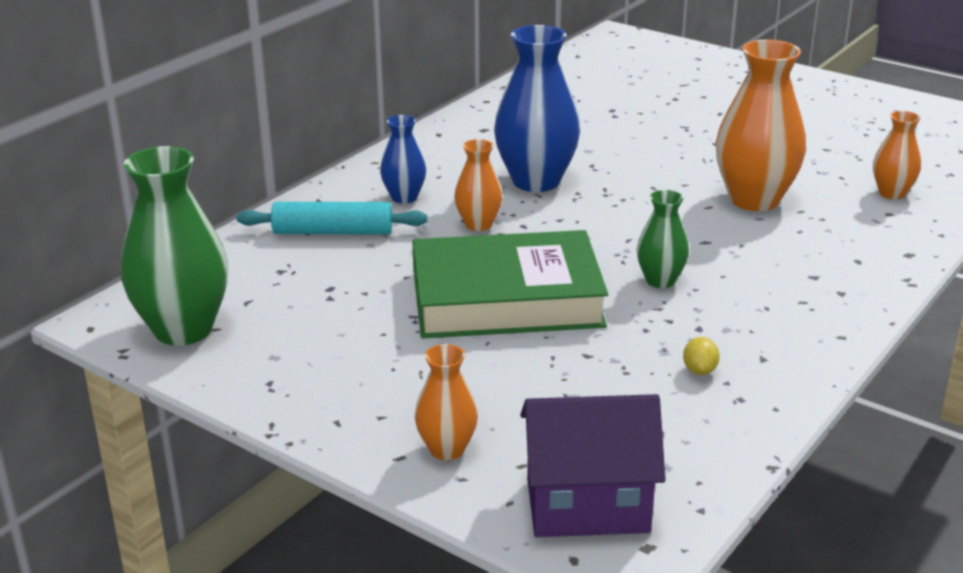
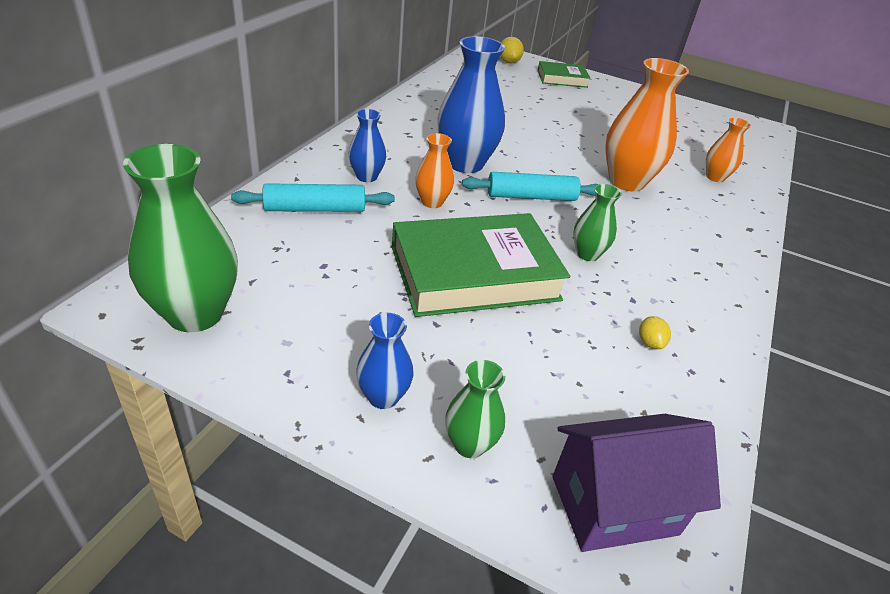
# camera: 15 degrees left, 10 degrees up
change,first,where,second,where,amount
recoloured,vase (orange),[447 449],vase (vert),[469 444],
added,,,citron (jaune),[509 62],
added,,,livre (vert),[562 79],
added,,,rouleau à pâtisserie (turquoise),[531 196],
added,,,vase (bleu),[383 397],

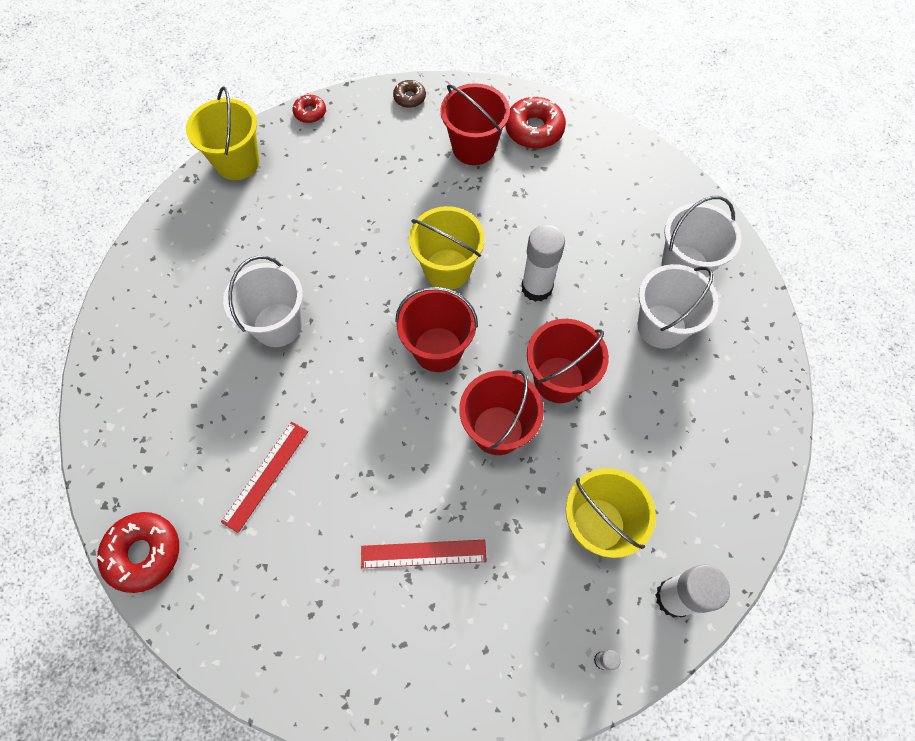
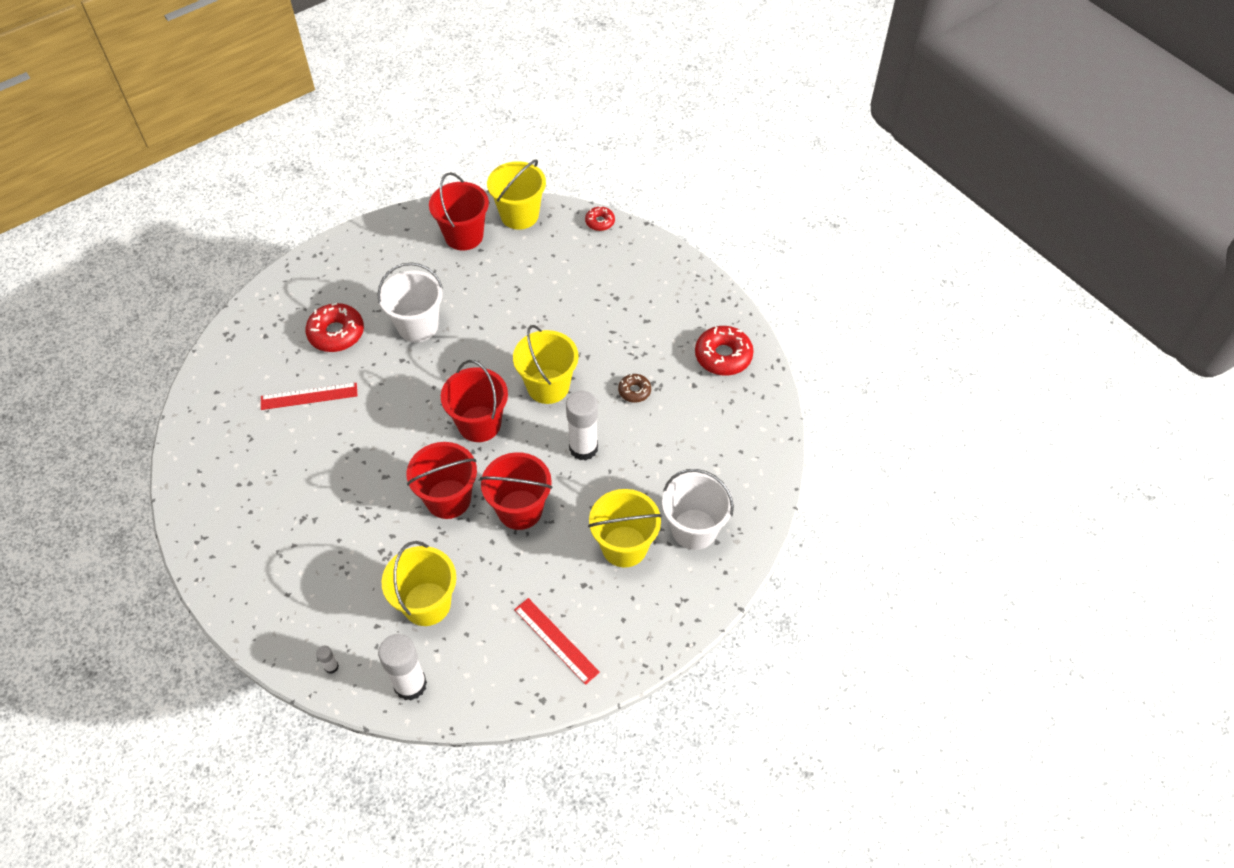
# camera: 50 degrees right, 10 degrees down
change,first,where,second,where,amount
moved,beignet (marron),[409 98],,[634 391],
moved,seau (rouge),[474 147],,[464 236],
recoloured,seau (blanc),[661 326],seau (jaune),[624 546],
moved,beignet (rouge),[143 553],,[336 333],
moved,règle (rouge),[423 554],,[556 640],

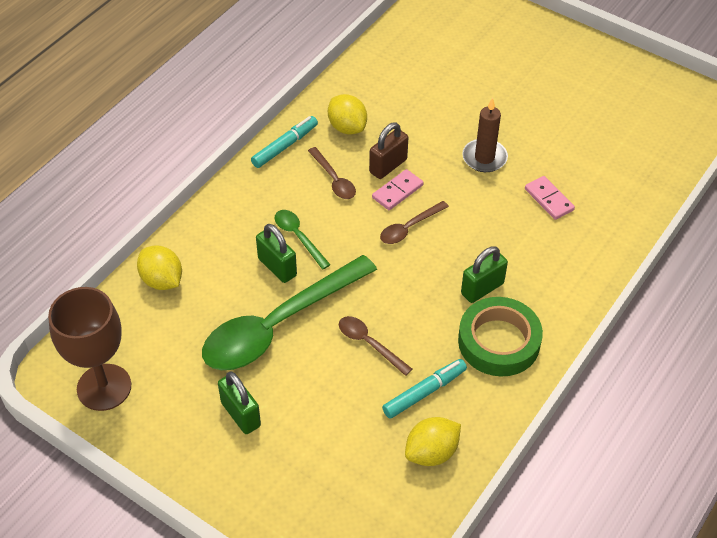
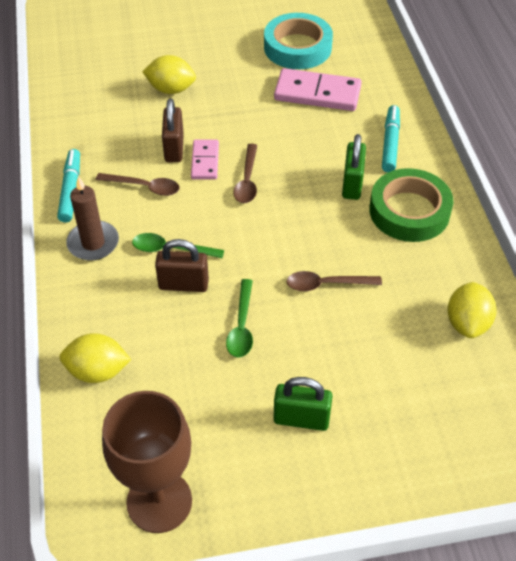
# camera: 45 degrees left, 0 degrees up
change,first,where,second,where,amount
moved,citron (jaune),[347 127],,[171 89],
moved,bougie (marron),[484 158],,[93 243],
resized,domino (rose),[548 199],,[317 93],x1.70
recoloured,cadenas (vert),[277 267],cadenas (marron),[183 284],
resized,cuillère (vert),[279 325],,[241 326],x0.44
moved,feutre (turquoise),[424 392],,[390 143],
added,,,ruban adhésif (turquoise),[297 47],

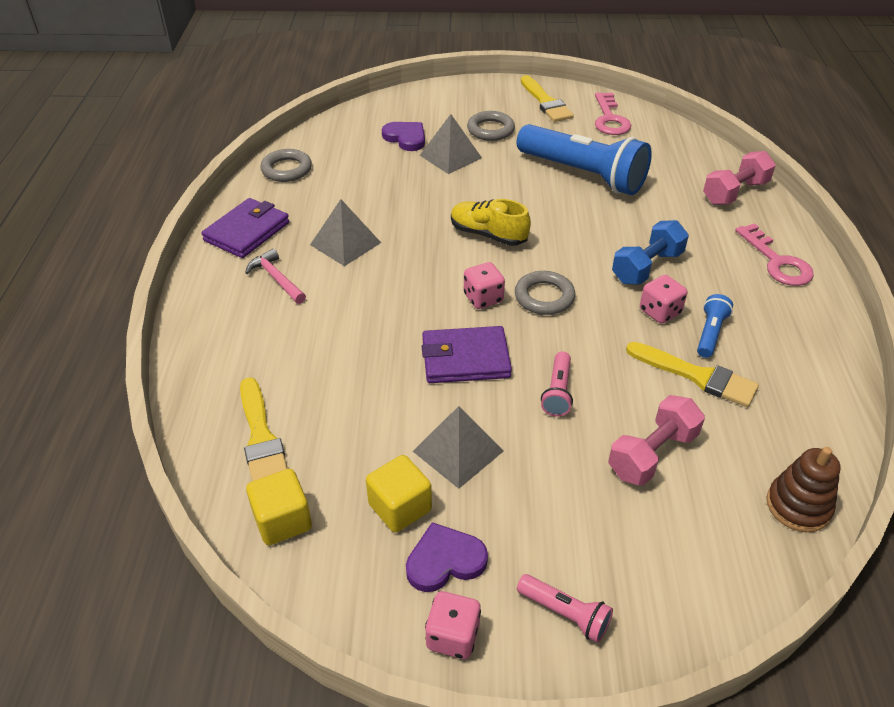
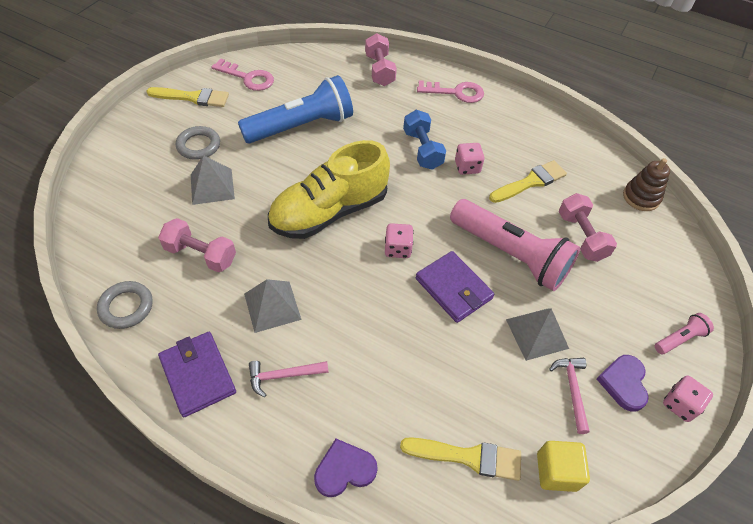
# camera: 65 degrees left, 10 degrees up
change,first,where,second,where,amount
moved,cœur (violet),[406 138],,[344 470],
resized,chaussure (jaune),[488 235],,[329 212],x1.81
removed,anneau (gris),[544 297],,,
removed,lampe de poche (bleu),[710 333],,,
turned,portefeuille (violet),[465 359],,[453 288],60 degrees counterclockwise
resized,lampe de poche (rose),[557 392],,[510 254],x2.33
replaced,cube (jaune),[400 507],marteau (rose),[572 390],
added,,,haltère (rose),[201 254],

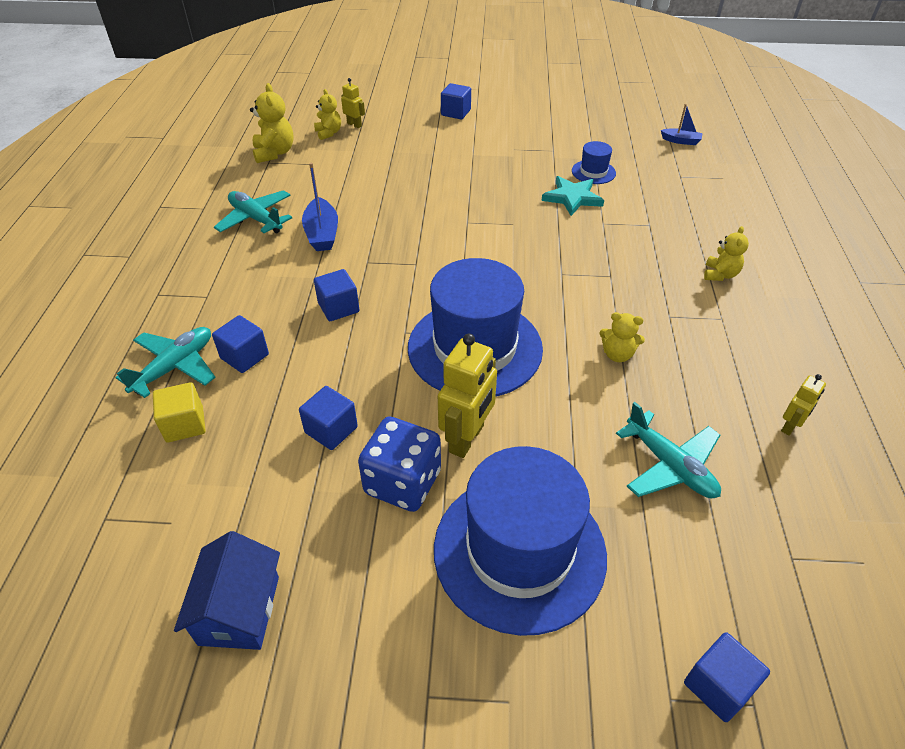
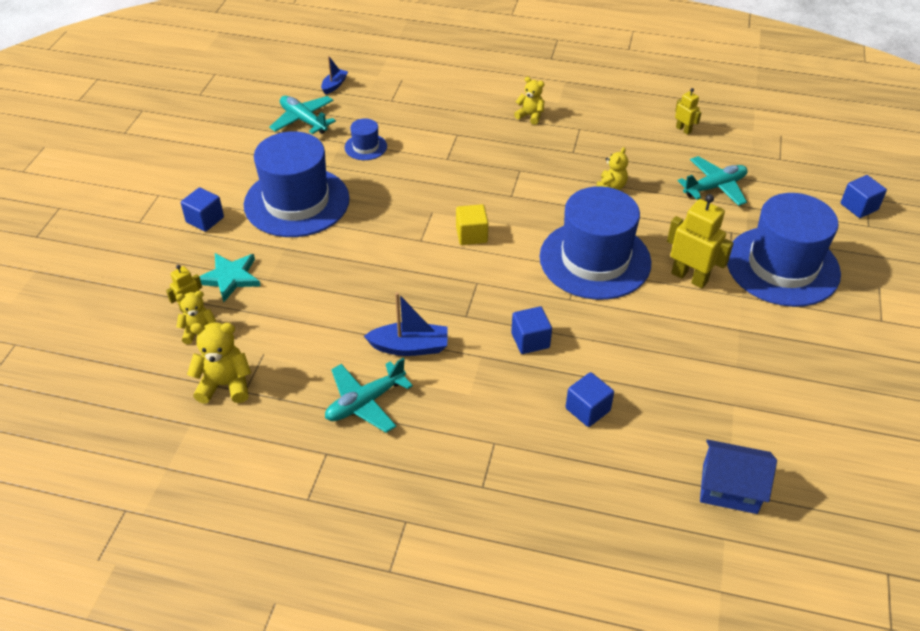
# camera: 80 degrees left, 0 degrees up
change,first,where,second,where,amount
moved,étoile (turquoise),[572 198],,[230 277],
moved,avion (turquoise),[175 367],,[303 120],
moved,cube (jaune),[184 424],,[471 235],
removed,cube (bleu),[331 430],,,
removed,dé (bleu),[403 482],,,
moved,maison (bleu),[239 610],,[729 489],
added,,,chapeau (bleu),[297 202],

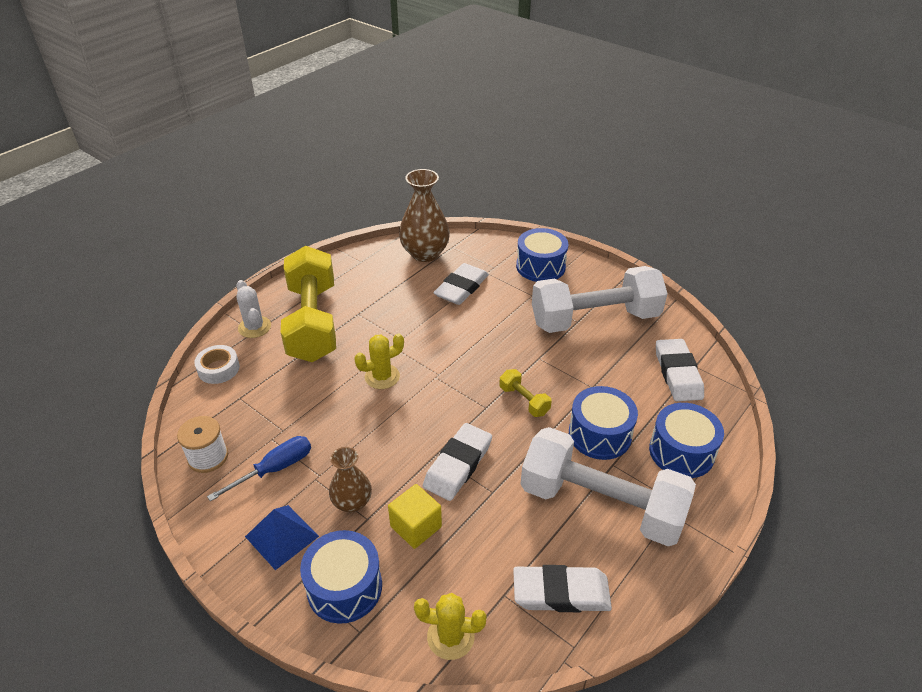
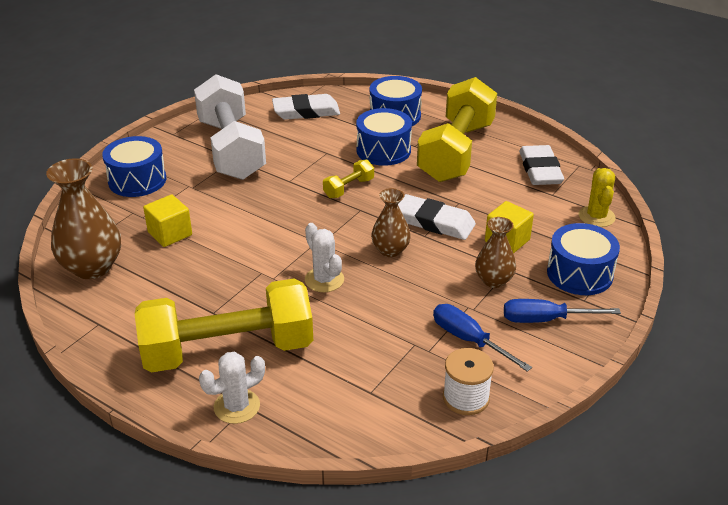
# camera: 95 degrees left, 5 degrees down
change,first,where,second,where,amount
replaced,gomme (blanc),[461 288],cube (jaune),[170 234],
recoloured,cactus (jaune),[382 377],cactus (blanc),[324 280],
removed,ruban adhésif (blanc),[218 369],,,
recoloured,haltère (blanc),[601 504],haltère (jaune),[456 152],
replaced,pyramide (bleu),[282 536],tournevis (bleu),[545 320],
added,,,vase (marron),[390 250],

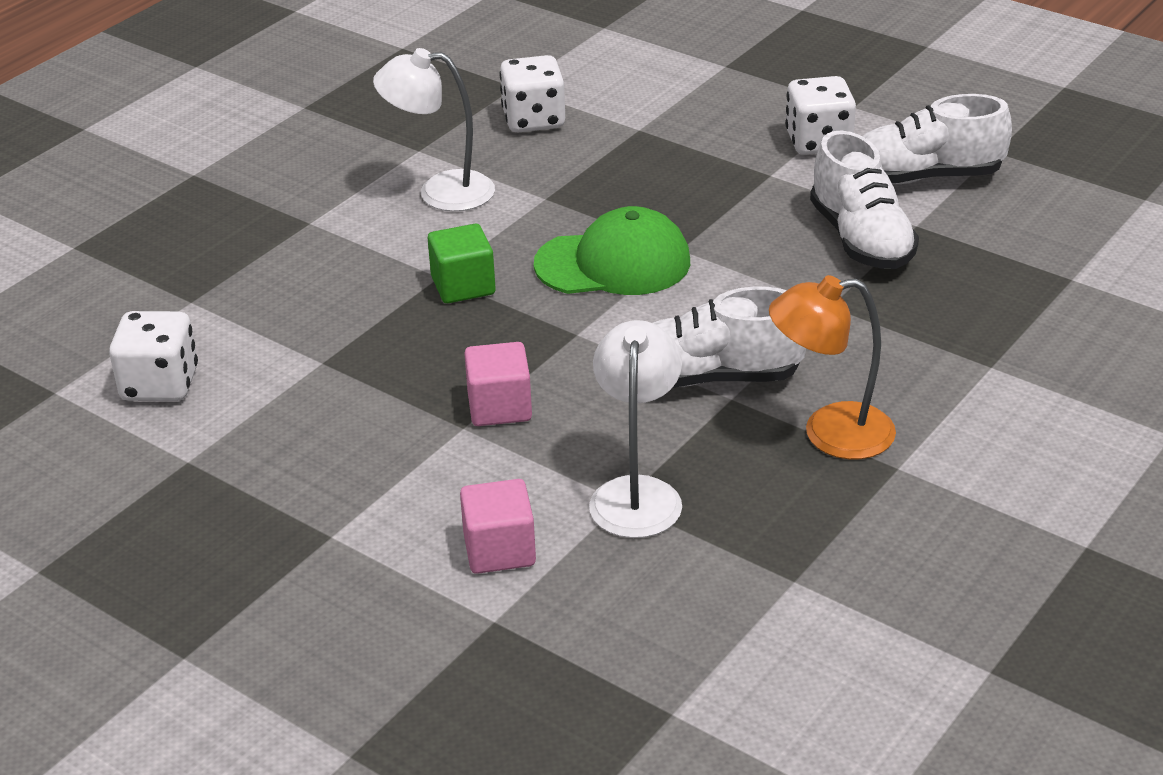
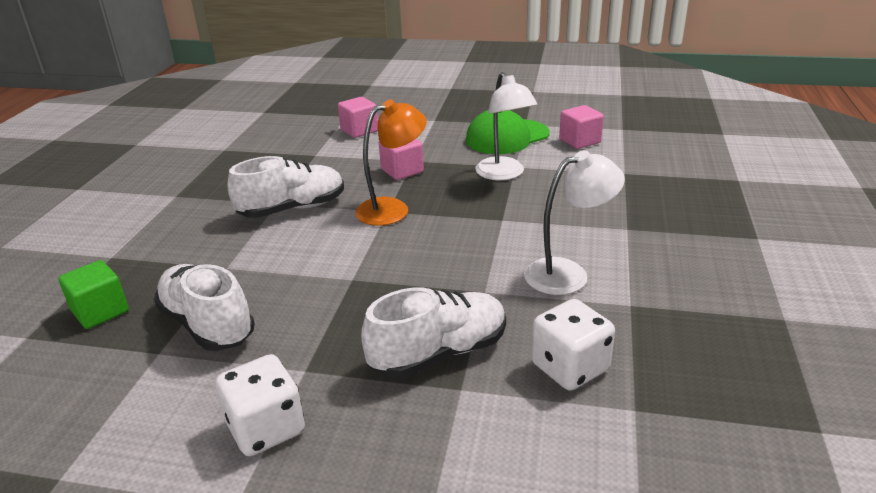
# camera: 155 degrees right, 5 degrees down
change,first,where,second,where,amount
moved,chaussure (blanc),[924 177],,[439 353],
moved,casquette (vert),[613 263],,[507 137],
moved,cube (vert),[463 286],,[100 311],
moved,lampe (orange),[830 433],,[392 209],
replaced,dé (blanc),[160 385],cube (rose),[579 141],
moved,lampe (blanc),[637 493],,[504 174],

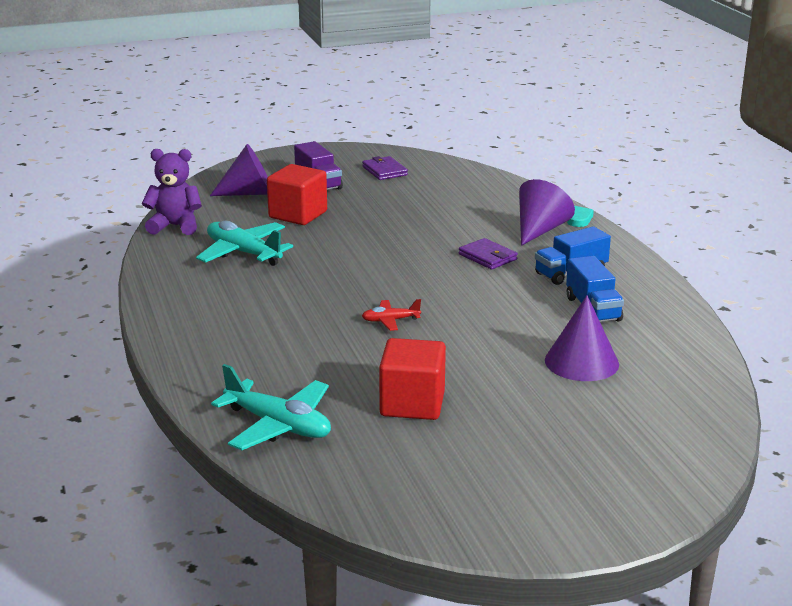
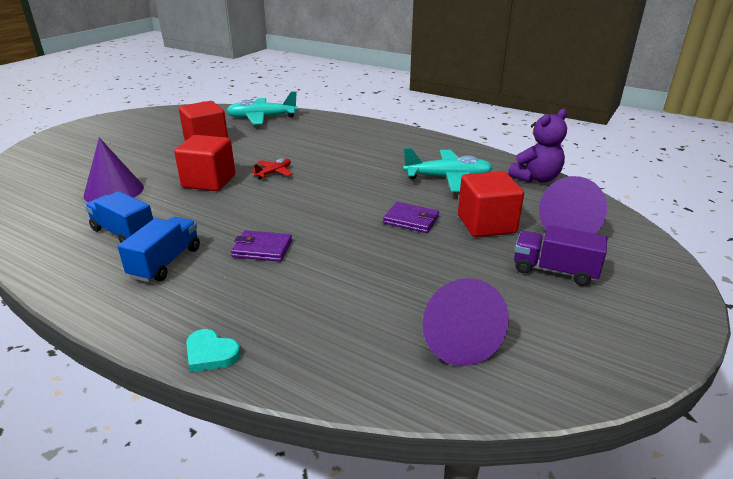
# camera: 140 degrees right, 5 degrees up
change,first,where,second,where,amount
moved,portefeuille (violet),[384 171],,[411 220],
moved,cône (violet),[540 230],,[457 340],
added,,,cube (rouge),[209 181],

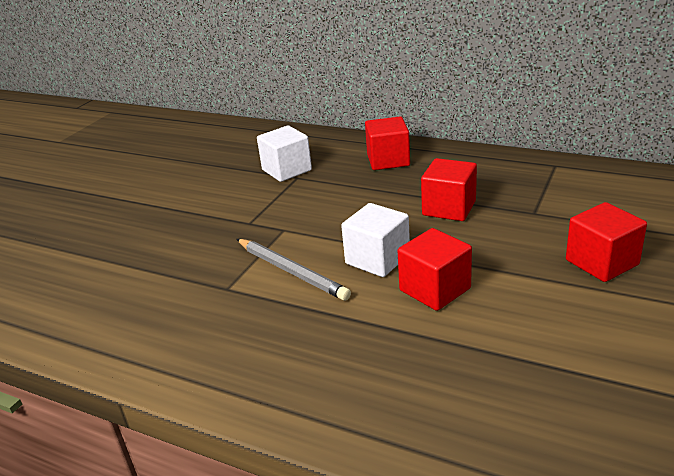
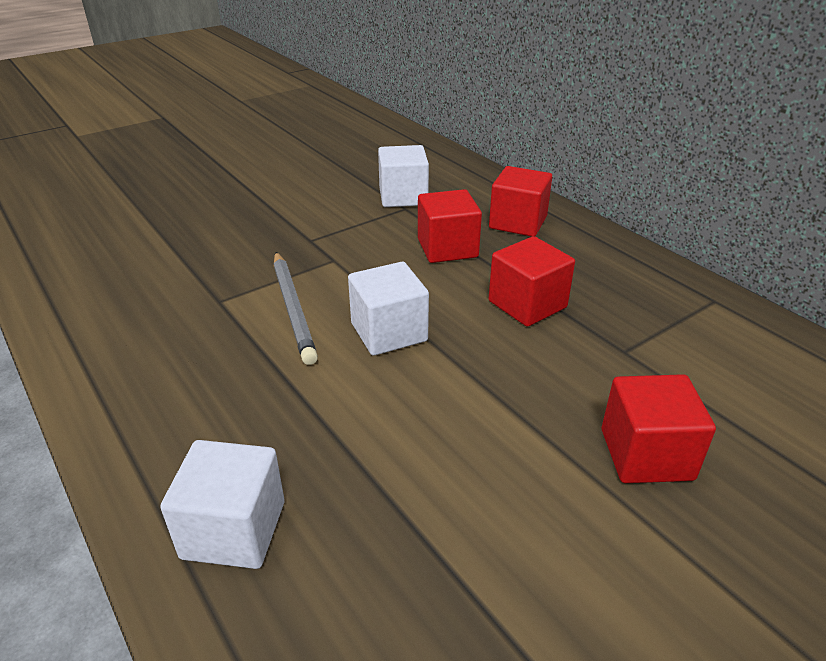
# camera: 25 degrees right, 5 degrees up
change,first,where,second,where,amount
moved,cube (rouge),[435 289],,[447 248],
added,,,cube (blanc),[234 529],

